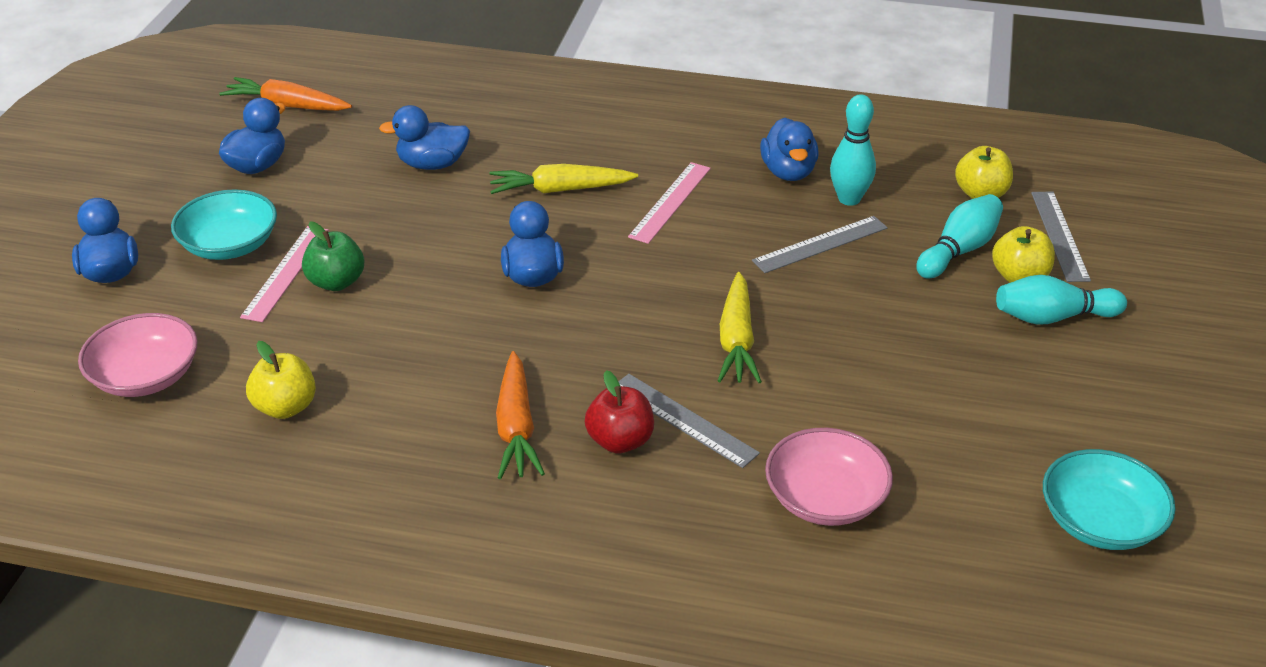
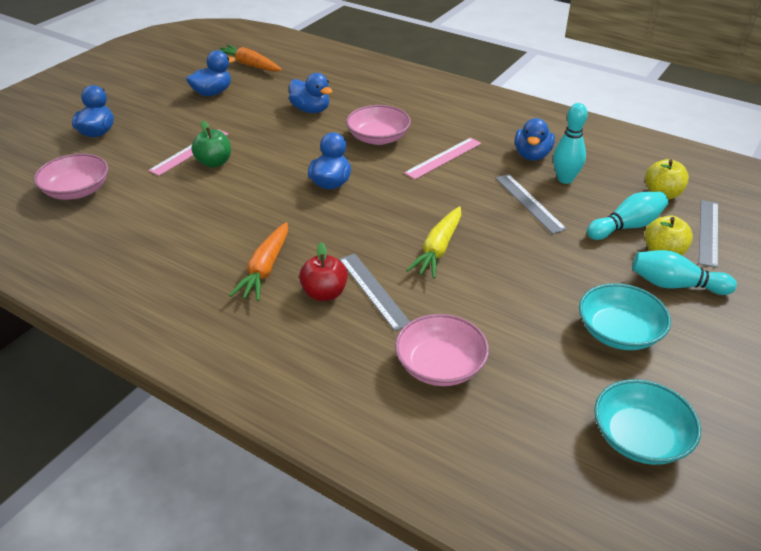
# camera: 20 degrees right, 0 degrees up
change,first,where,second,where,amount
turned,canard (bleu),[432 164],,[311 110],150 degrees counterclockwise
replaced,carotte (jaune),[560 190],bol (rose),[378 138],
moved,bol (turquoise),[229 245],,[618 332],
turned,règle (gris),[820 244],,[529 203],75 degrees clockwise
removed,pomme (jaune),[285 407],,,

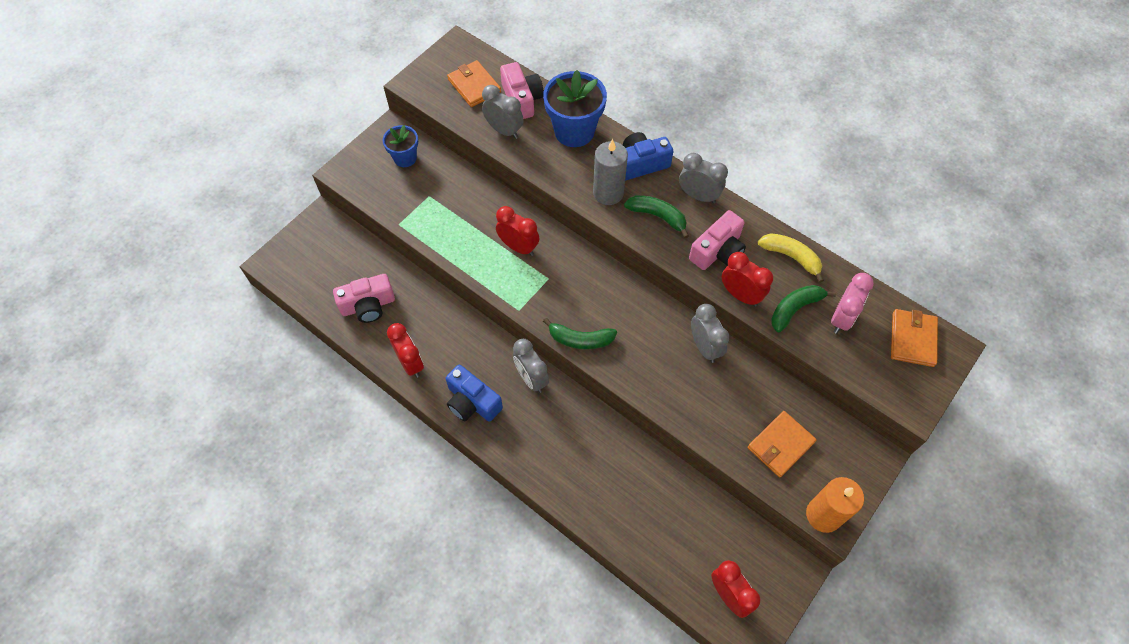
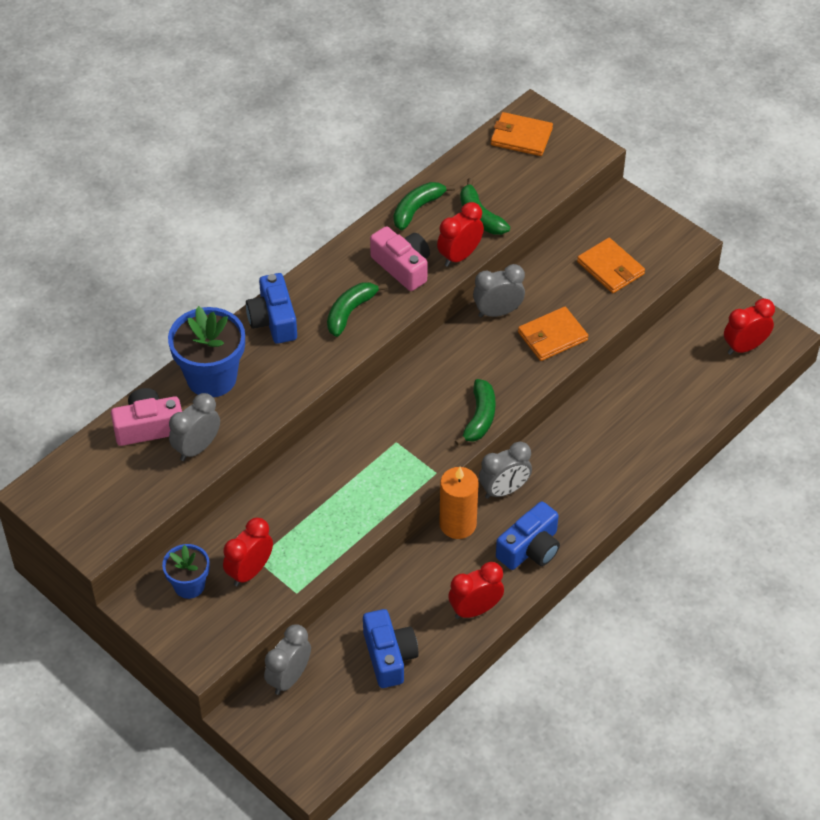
# camera: 85 degrees left, 10 degrees down
change,first,where,second,where,amount
moved,portefeuille (orange),[474 86],,[552 336],
removed,bougie (gris),[608 193],,,
moved,réveil (gris),[698 196],,[289 678],
moved,réveil (rouge),[518 247],,[250 571],
recoloured,banane (jaune),[791 257],banane (vert),[417 209],
removed,réveil (rose),[841 318],,,
recoloured,appareil photo (rose),[368 305],appareil photo (bleu),[389 656],
moved,bougie (orange),[823 515],,[458 524],

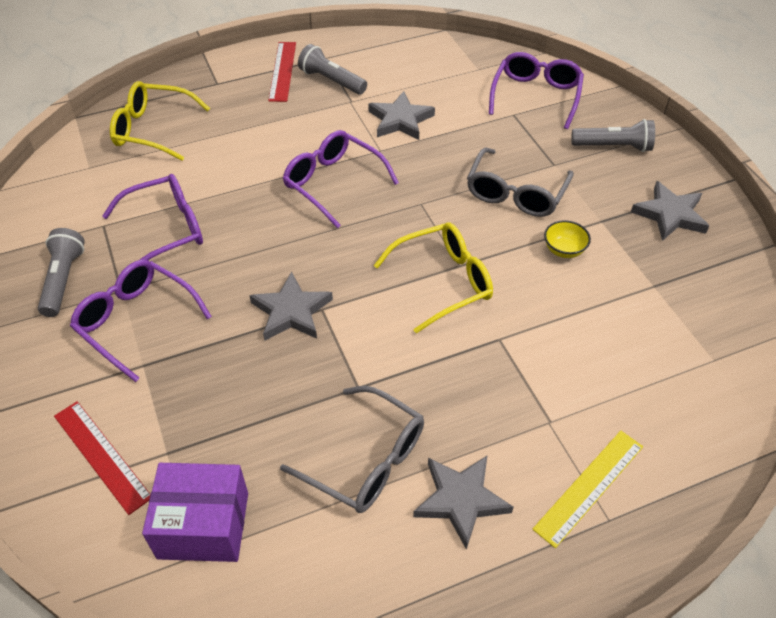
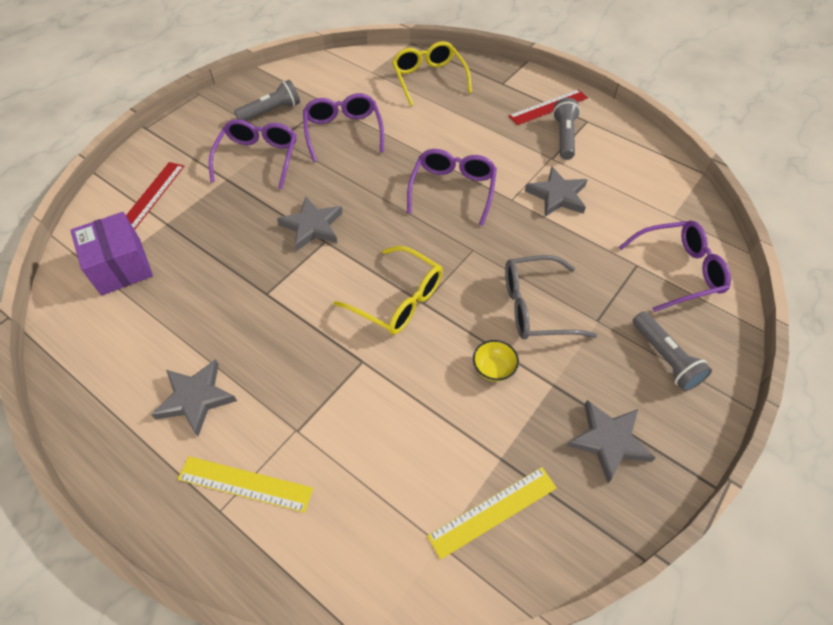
# camera: 60 degrees right, 5 degrees up
change,first,where,second,where,amount
turned,lunettes (violet),[167 229],,[343 132],135 degrees counterclockwise
removed,lunettes (gris),[366 460],,,
added,,,règle (jaune),[493 511],

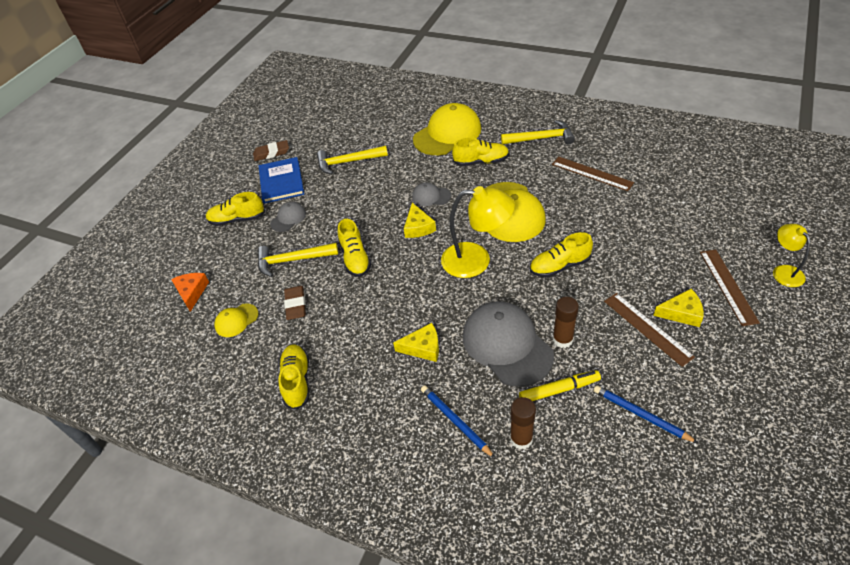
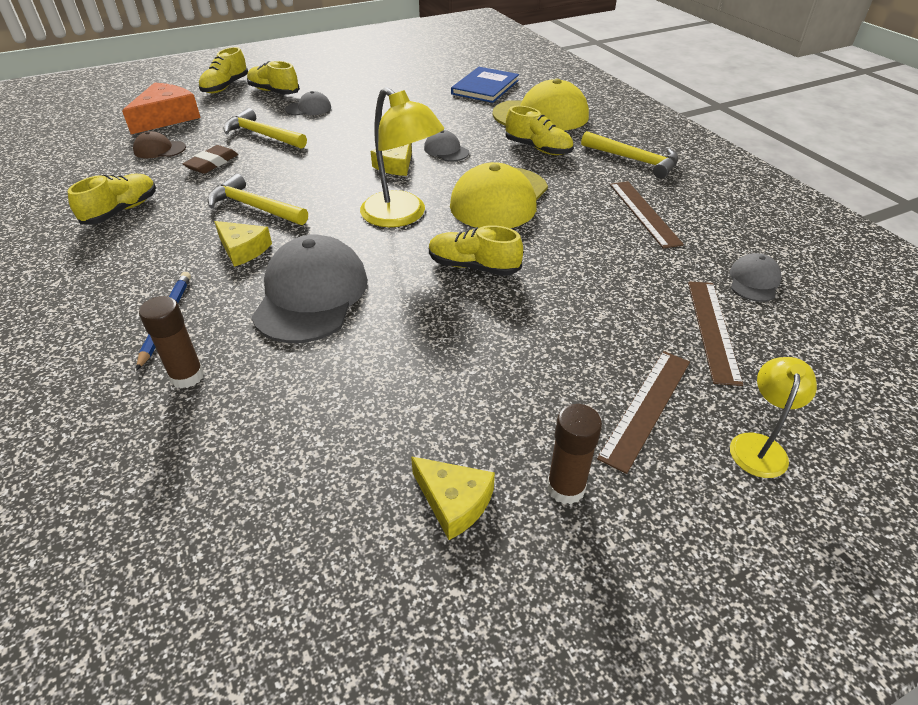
# camera: 35 degrees right, 5 degrees down
change,first,where,second,where,amount
removed,gomme (marron),[271 153],,,
moved,marteau (jaune),[348 162],,[254 207],
moved,livre (bleu),[281 181],,[485 87],
moved,chaussure (jaune),[355 258],,[225 87],
resized,fromage (orange),[192 292],,[166 118],x1.59
moved,fromage (jaune),[681 313],,[454 501],
moved,règle (marron),[647 328],,[713 330],
moved,bâton de colle (marron),[562 339],,[565 488],
recoloured,casquette (jaune),[236 320],casquette (marron),[159 149],
removed,feutre (jaune),[559 390],,,
removed,crayon (bleu),[641 415],,,
added,,,casquette (gris),[754 281],

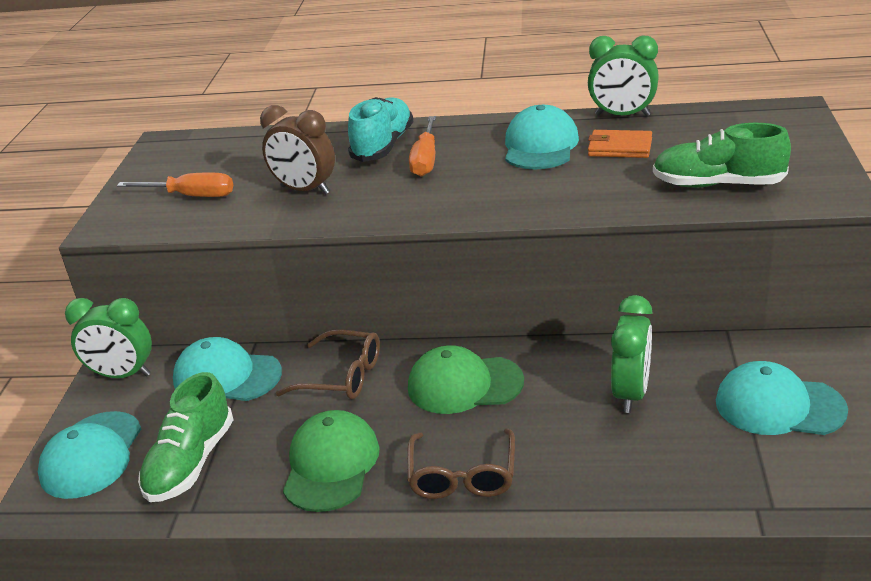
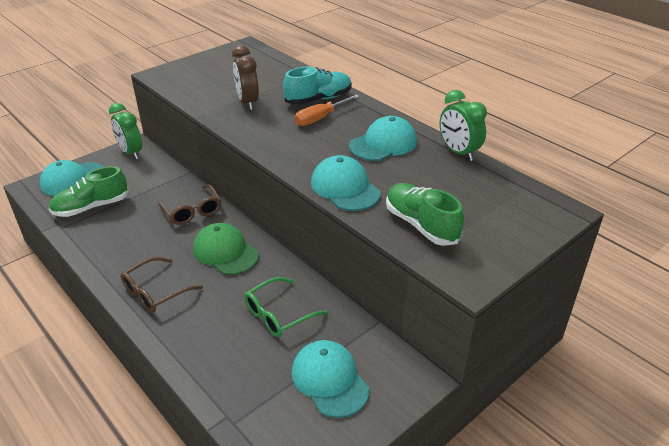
# camera: 40 degrees right, 5 degrees up
change,first,where,second,where,amount
removed,portefeuille (orange),[619 147],,,
removed,tournevis (orange),[191 196],,,
replaced,réveil (vert),[631 393],lunettes (vert),[279 314],
moved,casquette (turquoise),[227 376],,[345 188],
removed,casquette (vert),[331 465],,,

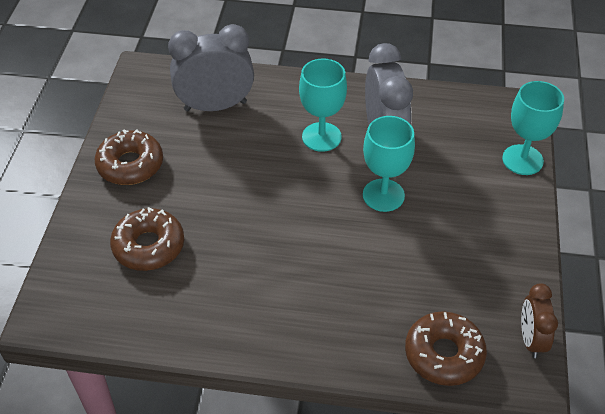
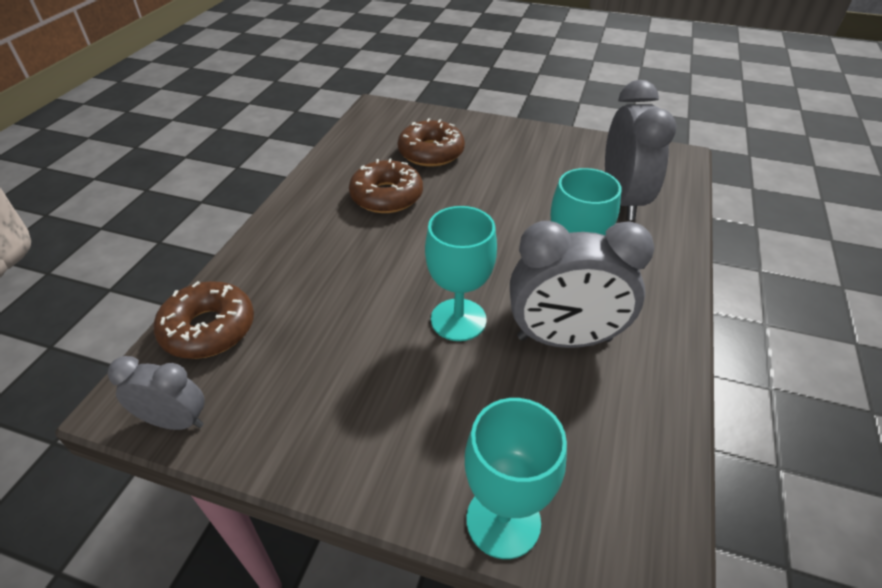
# camera: 100 degrees right, 5 degrees down
change,first,where,second,where,amount
moved,beignet (marron),[130 165],,[386 196],
recoloured,réveil (marron),[530 339],réveil (gris),[175 421],

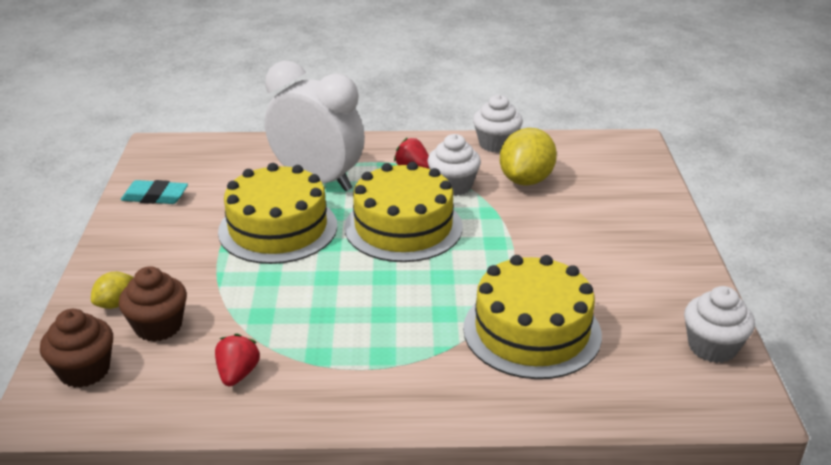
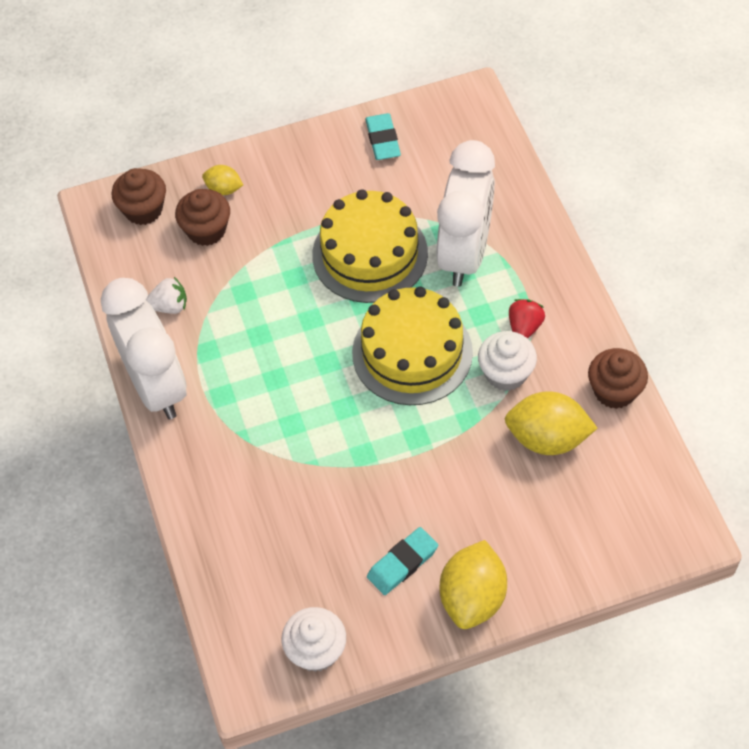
# camera: 75 degrees right, 25 degrees up
change,first,where,second,where,amount
recoloured,muffin (blanc),[496 144],muffin (marron),[614 391],
removed,gâteau (jaune),[532 331],,,
recoloured,fraise (rouge),[238 374],fraise (blanc),[169 306],
added,,,réveil (blanc),[156 386],
added,,,gomme (turquoise),[402 563],
added,,,citron (jaune),[472 597],

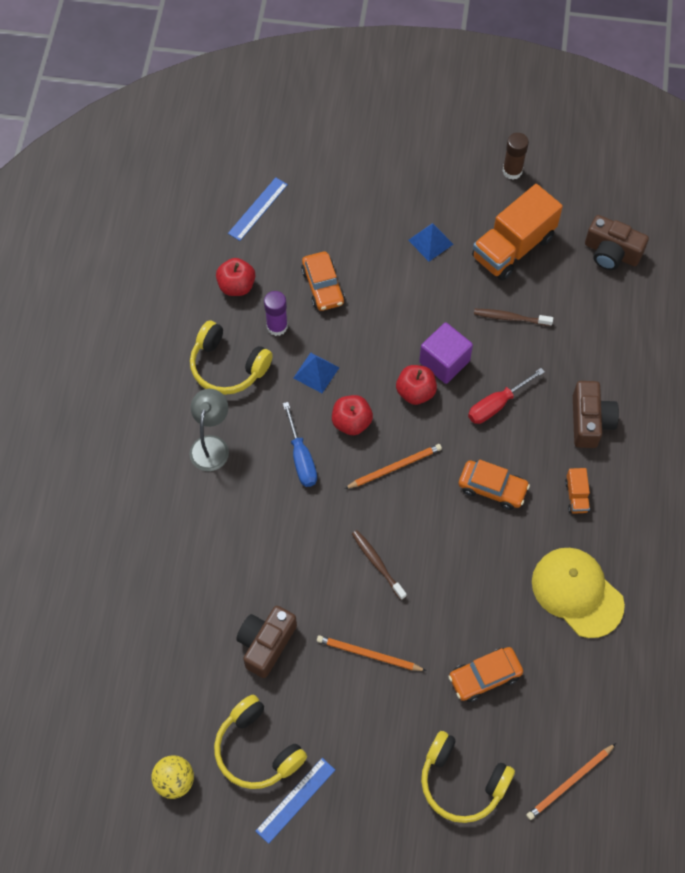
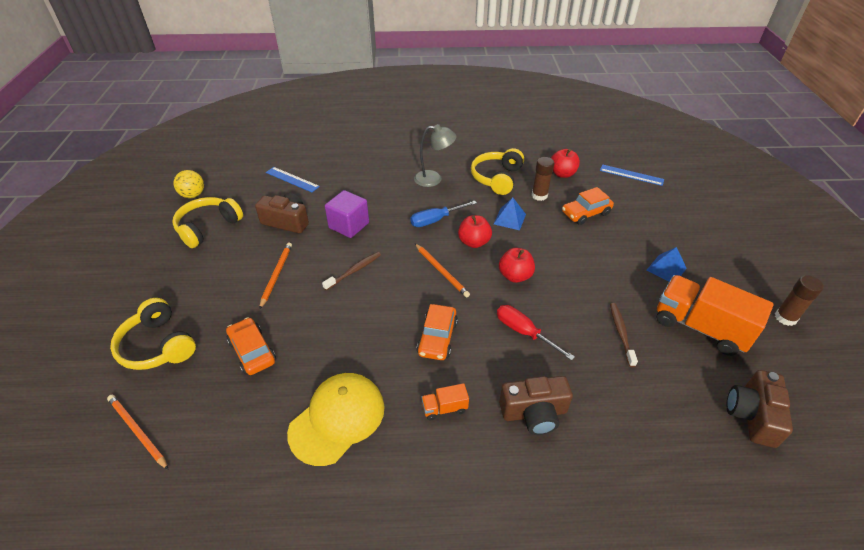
# camera: 80 degrees right, 20 degrees down
change,first,where,second,where,amount
recoloured,bâton de colle (violet),[277 326],bâton de colle (marron),[539 195],
moved,cube (violet),[444 362],,[349 225],
turned,casque audio (jaune),[461 782],,[158 346],60 degrees counterclockwise
moved,règle (bleu),[295 800],,[292 179],

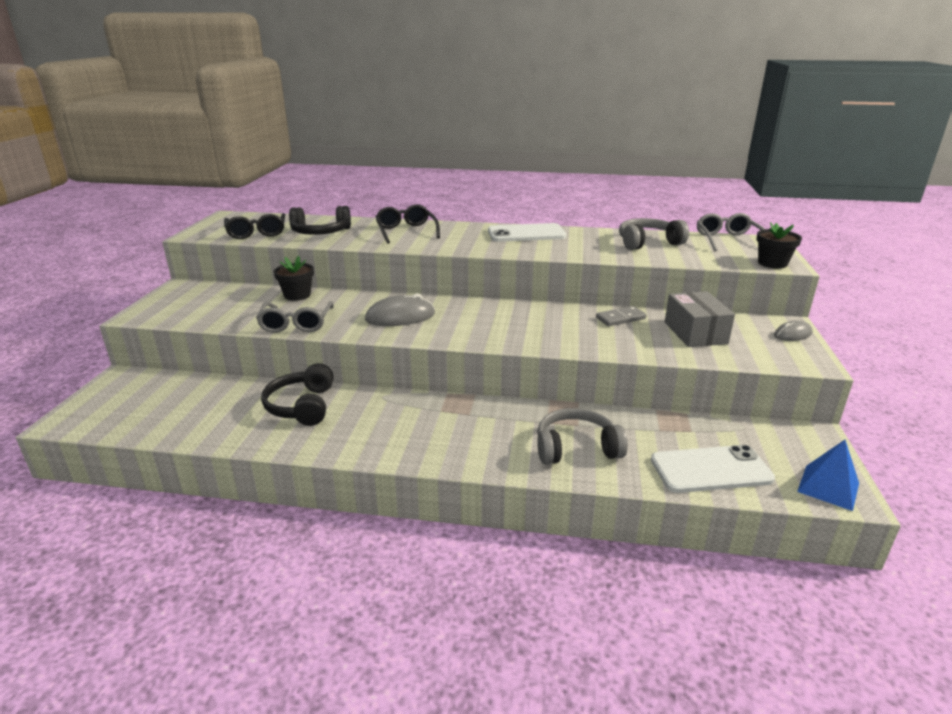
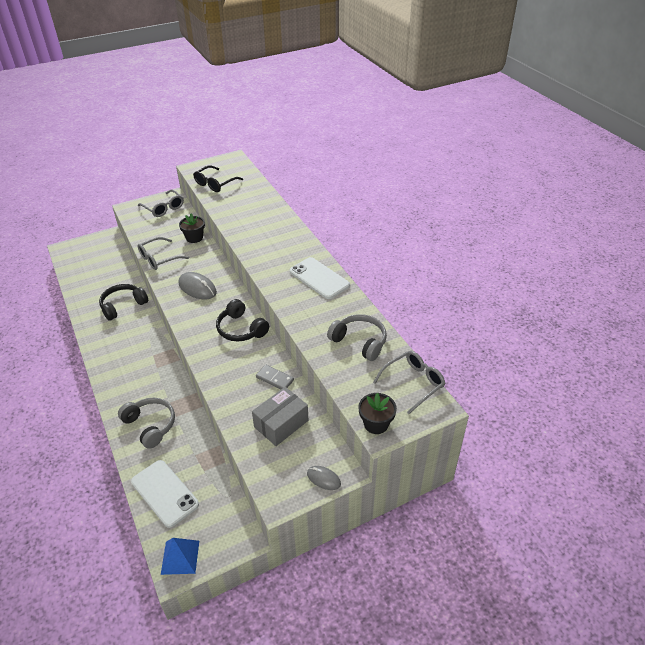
# camera: 55 degrees right, 15 degrees up
change,first,where,second,where,amount
removed,lunettes (noir),[406 231],,,
moved,casque audio (noir),[320 232],,[241 329],
added,,,lunettes (gris),[164 208],

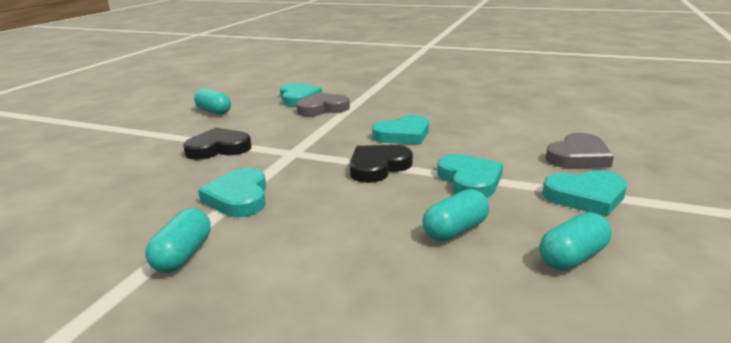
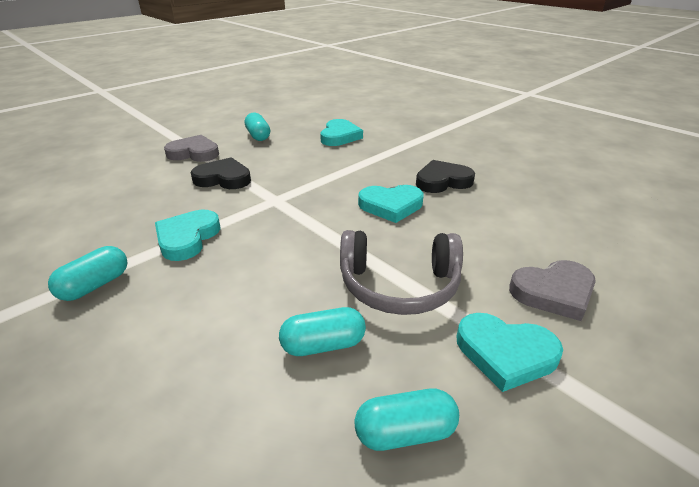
# camera: 25 degrees right, 10 degrees up
change,first,where,second,where,amount
moved,cœur (gris),[322 108],,[194 153],
moved,cœur (noir),[378 167],,[442 181],
replaced,cœur (turquoise),[469 180],casque audio (gris),[399 285],

